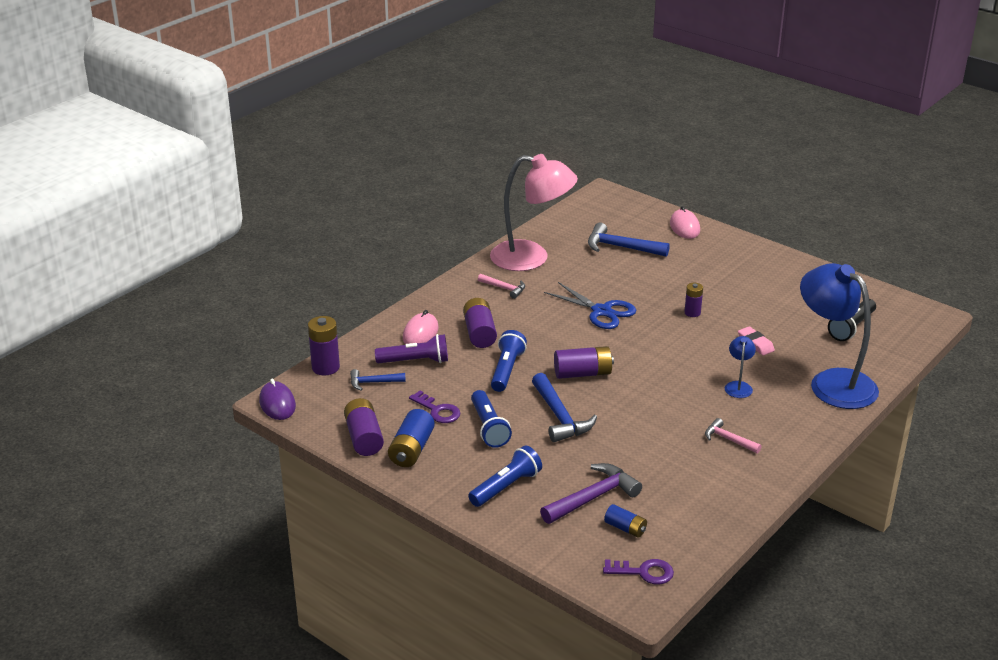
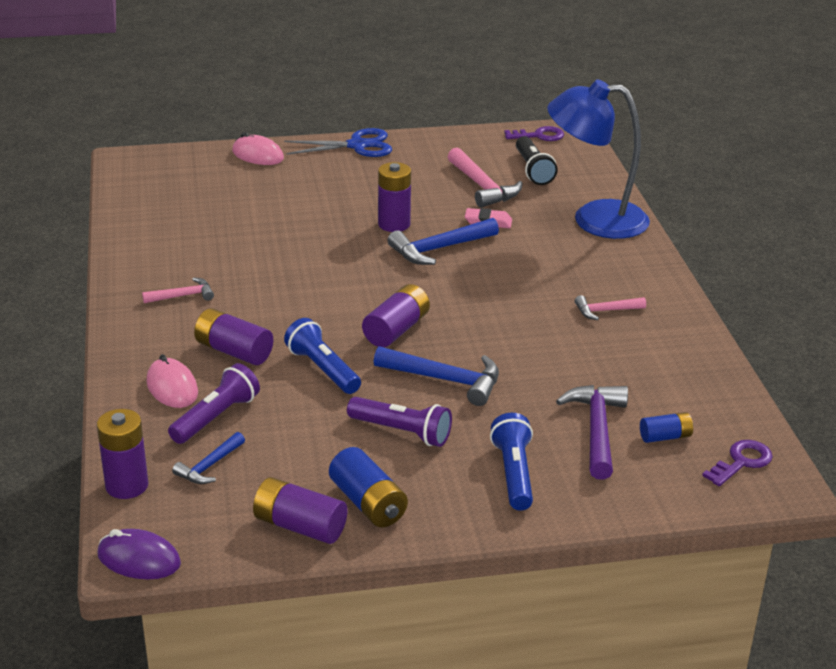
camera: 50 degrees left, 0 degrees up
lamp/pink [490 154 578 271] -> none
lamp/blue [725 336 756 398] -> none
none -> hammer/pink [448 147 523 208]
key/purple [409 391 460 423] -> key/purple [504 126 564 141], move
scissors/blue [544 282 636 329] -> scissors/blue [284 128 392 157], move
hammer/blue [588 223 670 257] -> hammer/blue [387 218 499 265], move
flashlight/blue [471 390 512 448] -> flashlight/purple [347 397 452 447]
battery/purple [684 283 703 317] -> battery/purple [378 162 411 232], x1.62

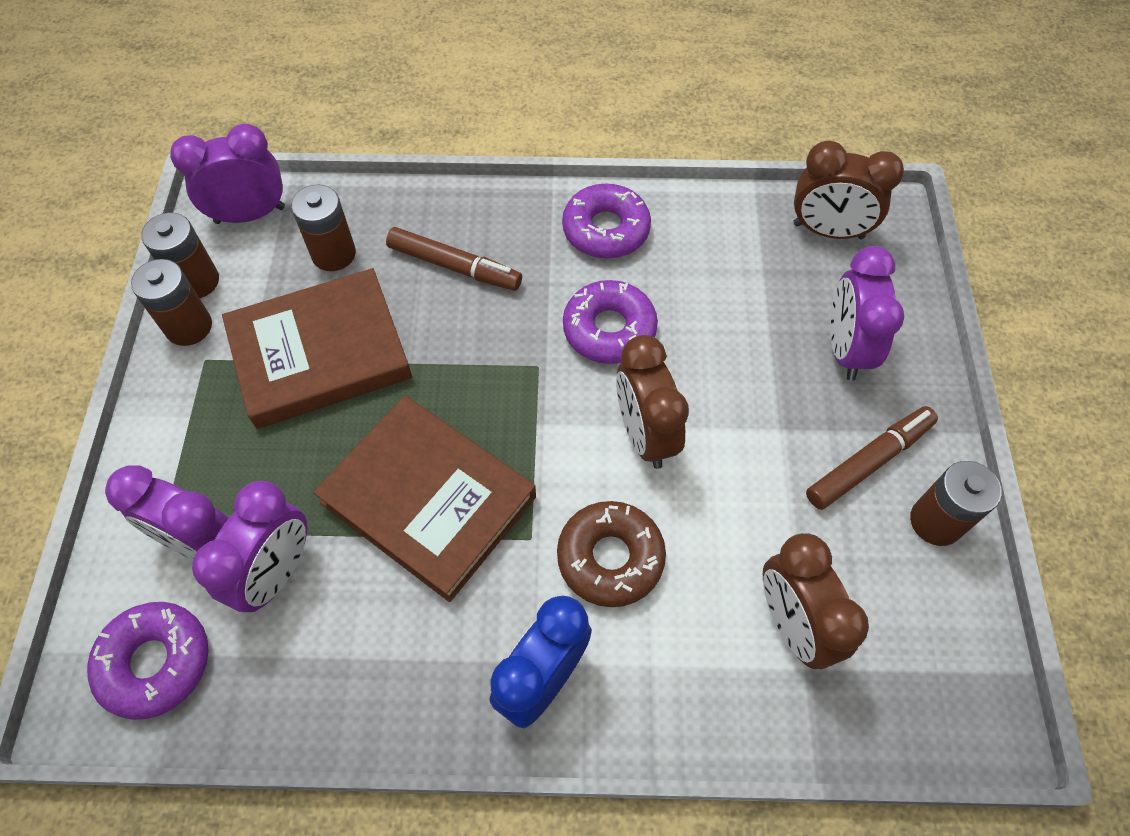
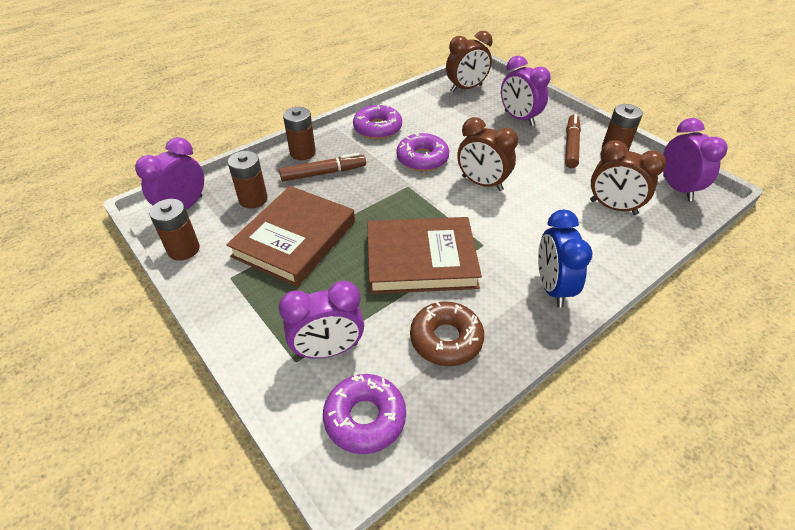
camera: 40 degrees left, 15 degrees down
battery/brown [131 259 212 346] -> battery/brown [283 107 316 160], move
clock/purple [192 481 307 612] -> clock/purple [663 118 728 201], move
donut/brown [557 501 666 607] -> donut/brown [410 301 484 366], move

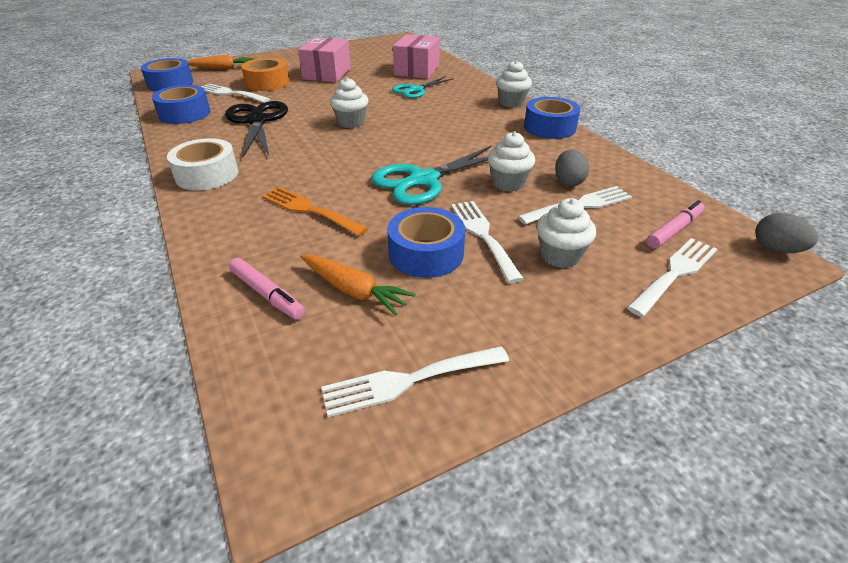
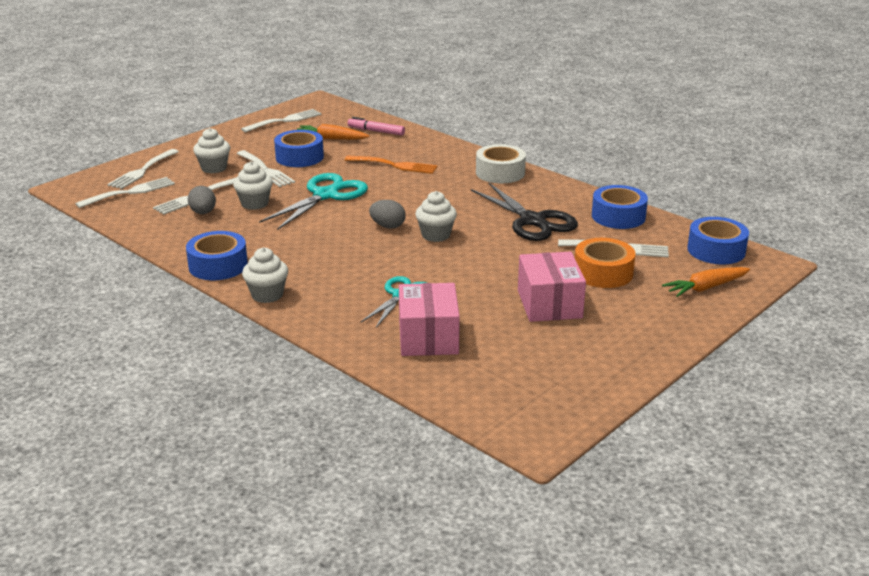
camera: 160 degrees right, 10 degrees down
egg/grey [755 213 818 253] -> egg/grey [369 200 406 229], move
marker/pink [646 200 705 249] -> fork/white [75 177 175 208]

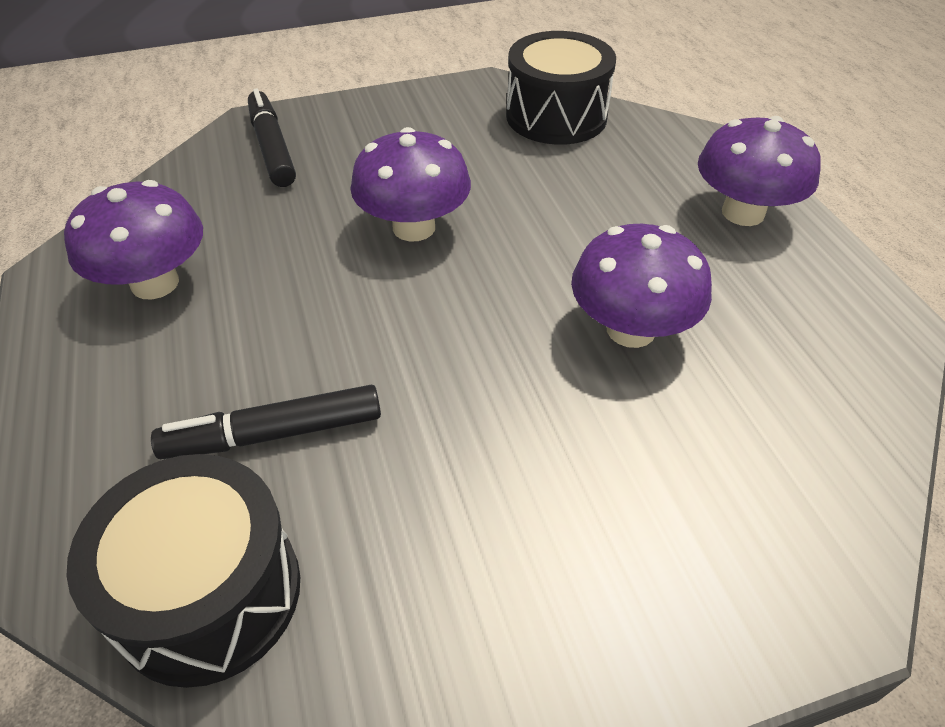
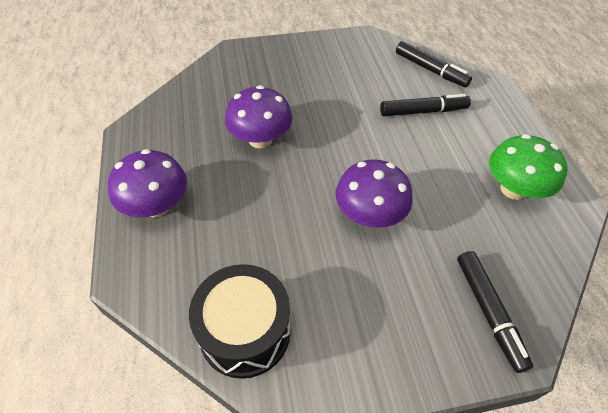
camera: 175 degrees left, 5 degrees up
drum/black [66 454 300 688] -> marker/black [396 41 472 87]
mushroom/purple [64 180 203 299] -> mushroom/green [489 134 568 200]

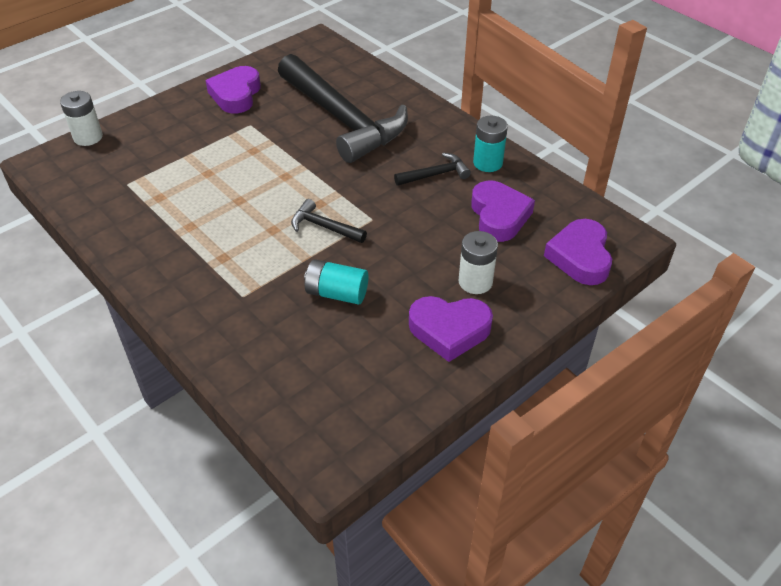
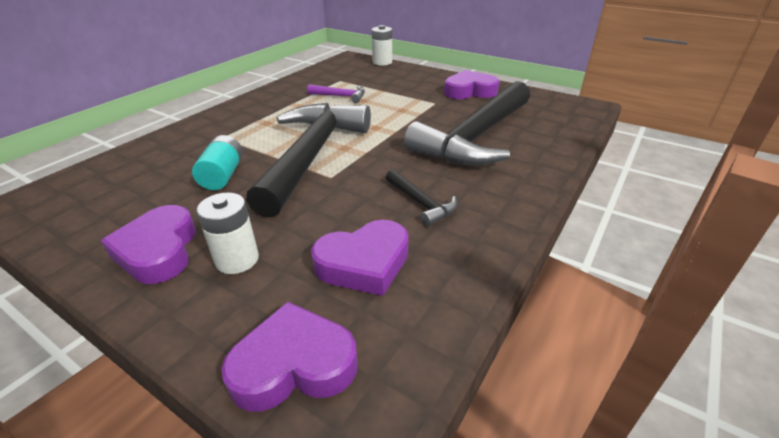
camera: 75 degrees right, 10 degrees down
battery/turquoise [473 116 508 172] -> none
none -> hammer/purple [307 84 365 103]
hammer/black [291 199 367 243] -> hammer/black [246 103 371 217], x2.44

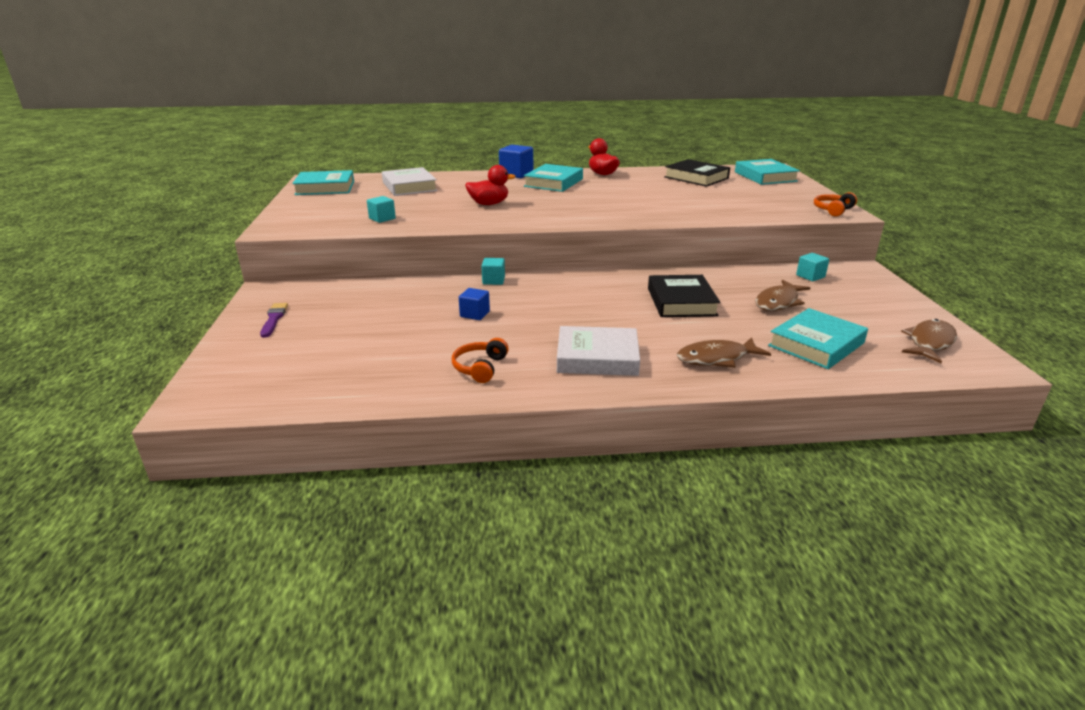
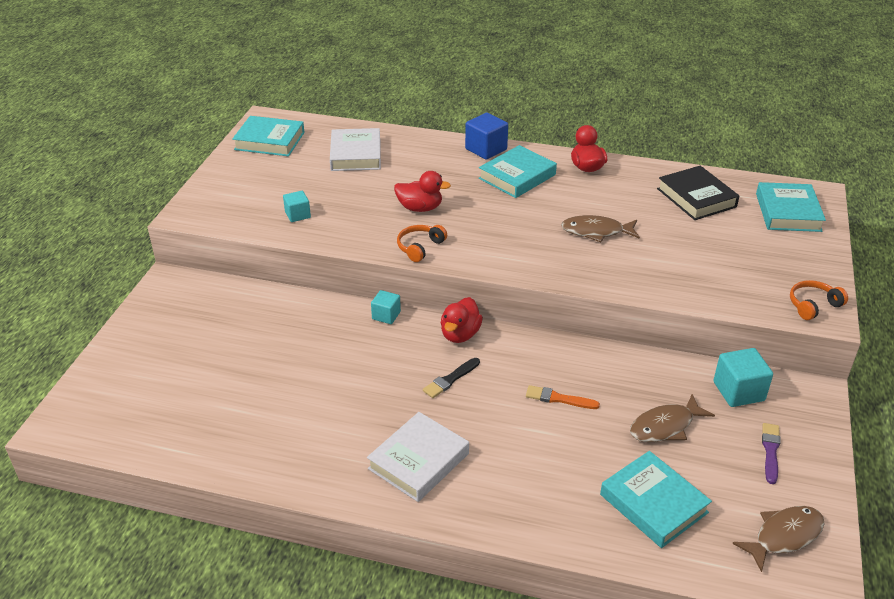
camera: 20 degrees right, 10 degrees up
cube/blue [459 288 490 320] -> none
none -> brush/black [423 358 480 398]
none -> duck/red [441 297 483 343]
brush/purple [260 303 288 338] -> brush/purple [762 423 781 484], move
headphones/orange [452 338 509 383] -> headphones/orange [397 225 447 262], move
fish/brown [676 337 771 368] -> fish/brown [561 215 640 242], move
book/black [648 275 720 317] -> brush/orange [526 385 600 409]
book/white [557 326 640 376] -> book/white [367 412 469 502], 75 degrees counterclockwise
book/turquoise [768 308 868 369] -> book/turquoise [600 451 712 548], 75 degrees clockwise
cube/turquoise [796 253 829 281] -> cube/turquoise [714 348 773 407], x1.61

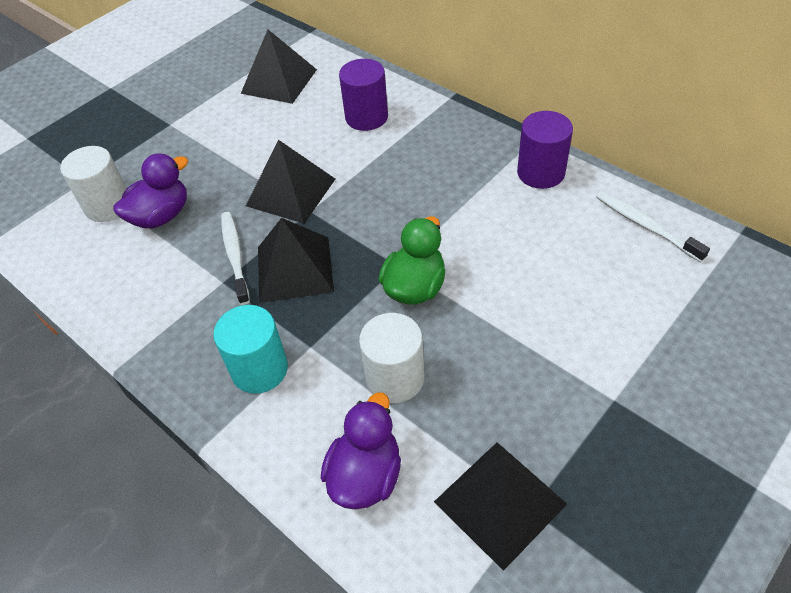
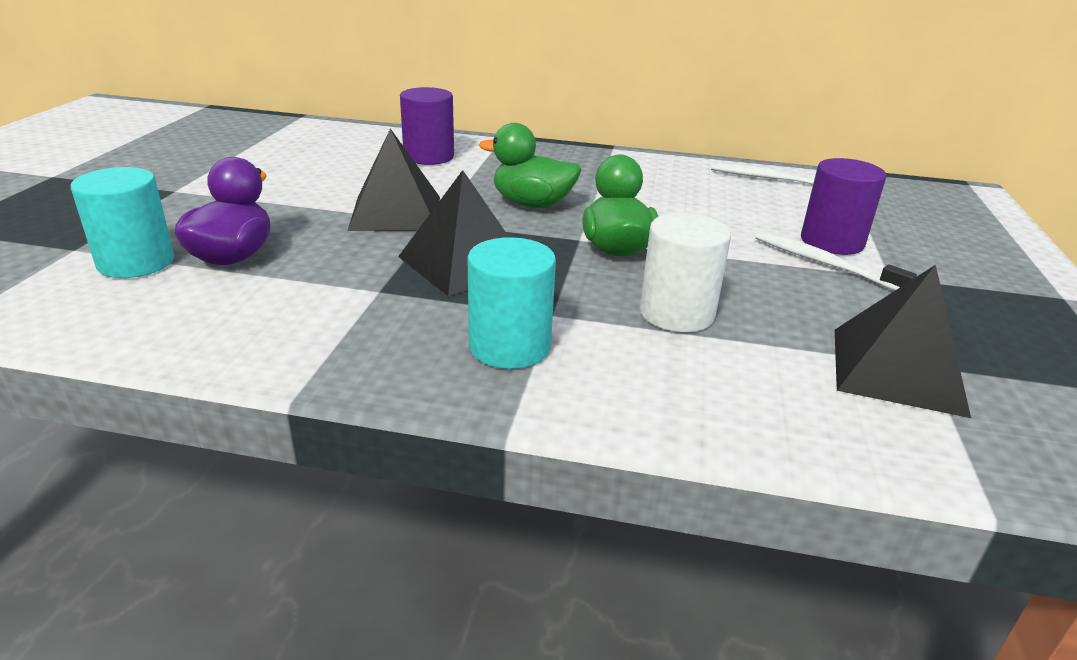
camera: 35 degrees left, 20 degrees down
pyramid/black [241 30 317 104] -> none
duck/purple [321 392 401 510] -> none
none -> duck/green [479 123 581 208]
toothbrush/white [221 212 250 305] -> toothbrush/white [755 231 917 291], move
cylinder/purple [517 111 573 189] -> cylinder/purple [801 158 886 255], move
cylinder/white [60 146 127 222] -> cylinder/turquoise [71 167 174 278]

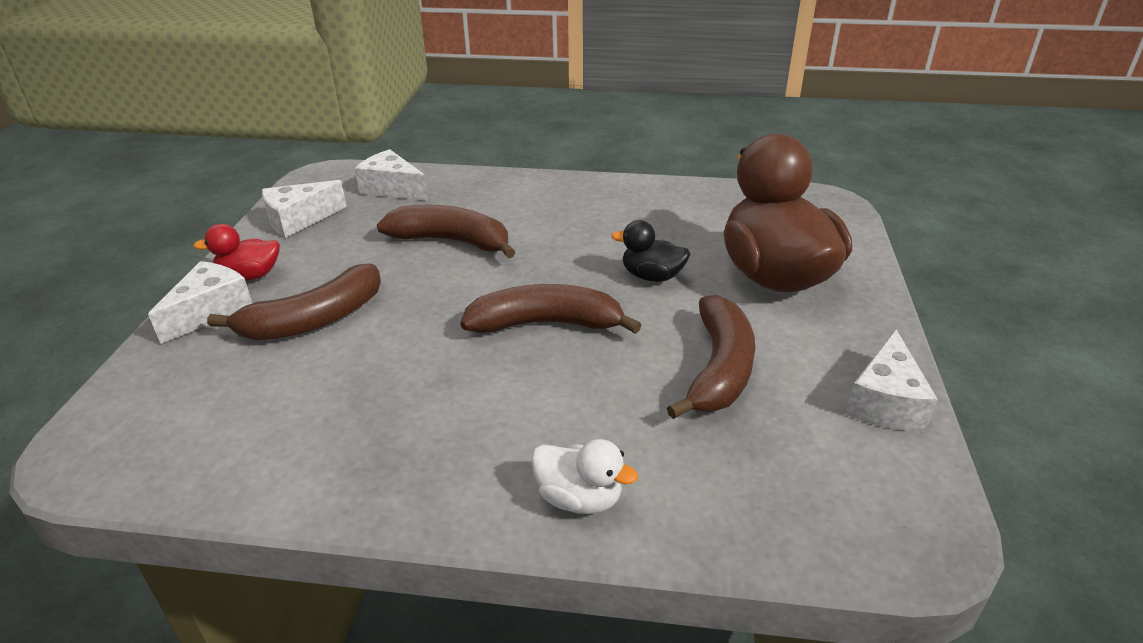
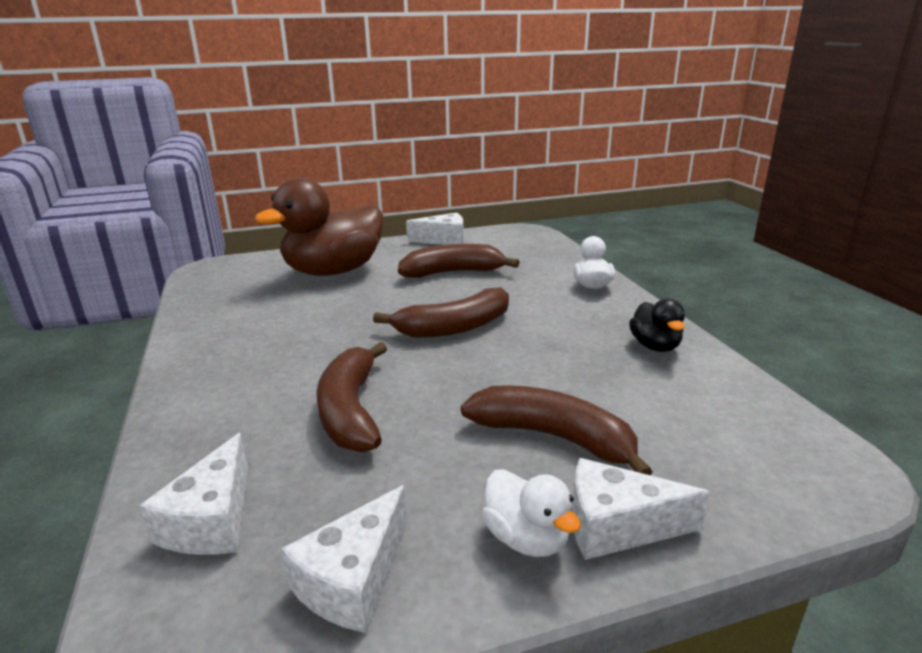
camera: 115 degrees left, 10 degrees down
duck/black [611 220 690 282] -> duck/black [629 299 685 352], move
duck/red [193 224 280 281] -> duck/white [482 469 581 557]
cheese/white [262 180 347 238] -> cheese/white [281 485 407 633], 90 degrees clockwise
banana/brown [460 284 642 334] -> banana/brown [373 287 509 338], 90 degrees counterclockwise

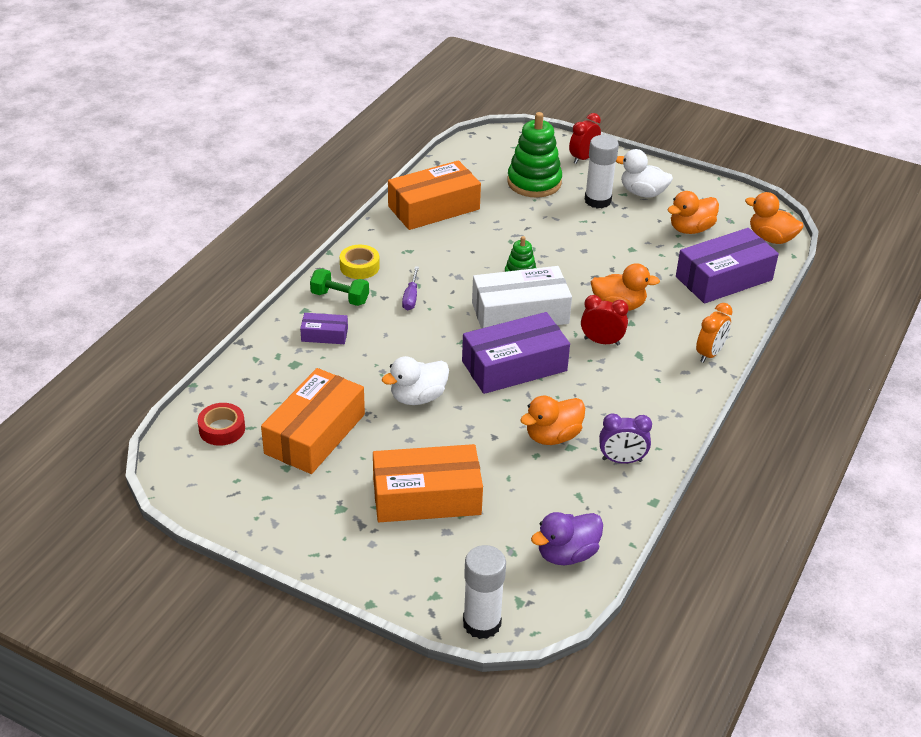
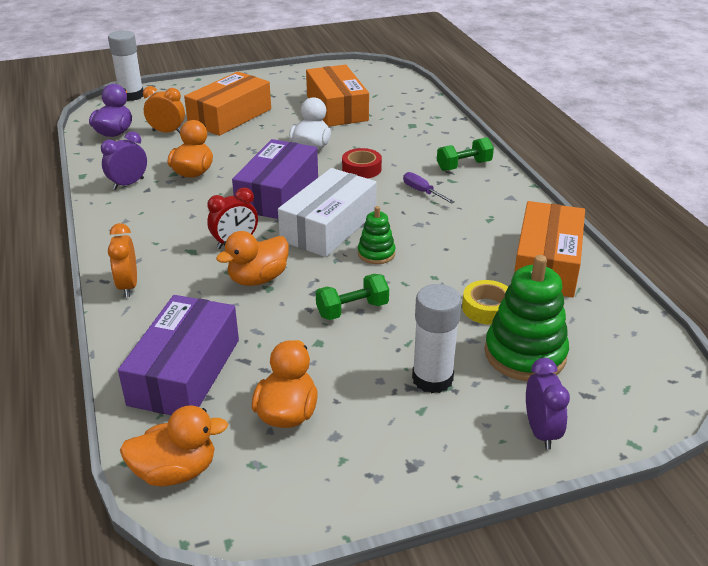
camera: 135 degrees right, 5 degrees down
box/purple [300 313 348 344] -> none
duck/white [616 149 673 198] -> none
none -> clock/orange [143 86 185 133]
none -> dumbbell/green [316 274 389 320]
tape/red [198 403 245 446] -> tape/red [342 148 382 179], move
tape/yellow [340 245 380 279] -> tape/yellow [462 280 508 325], move
clock/red [569 113 601 164] -> clock/purple [526 358 570 450]

